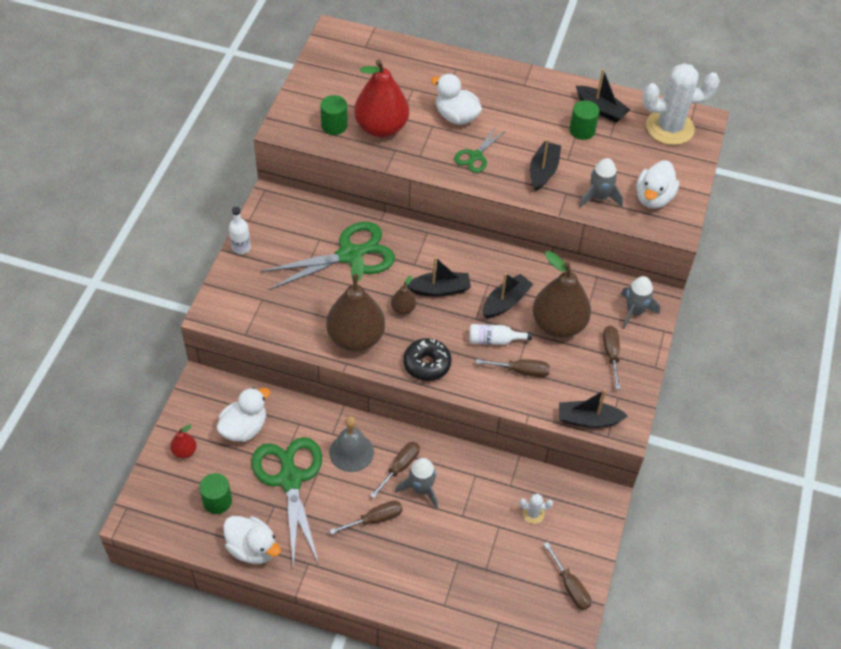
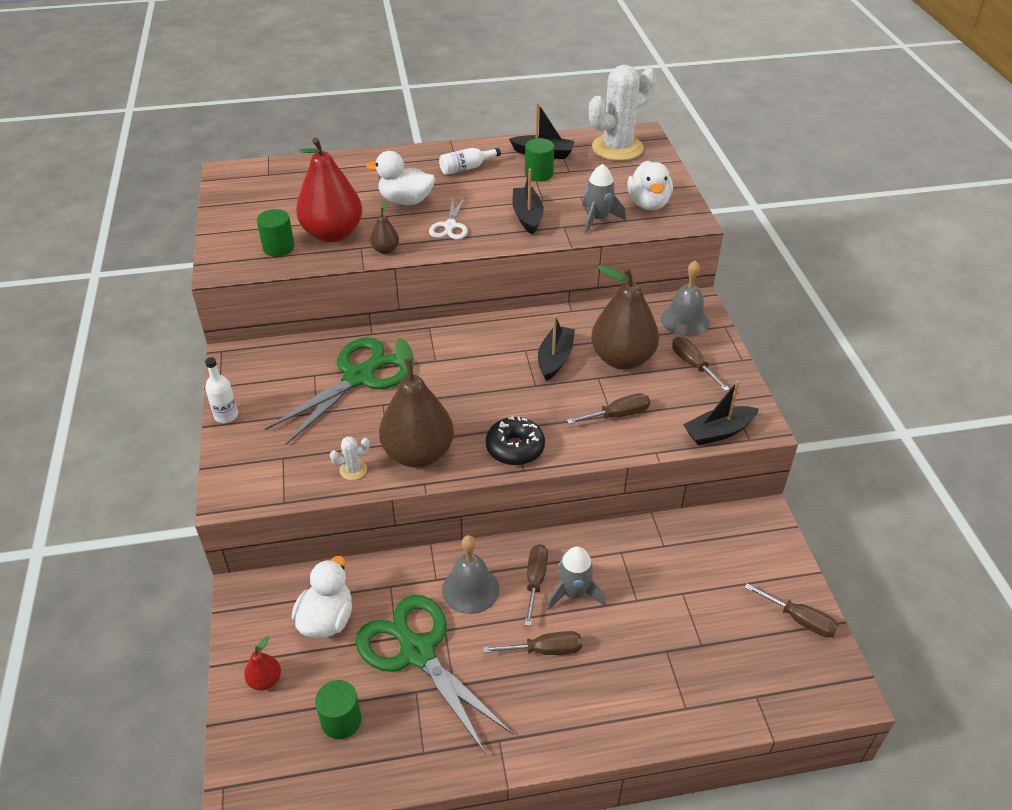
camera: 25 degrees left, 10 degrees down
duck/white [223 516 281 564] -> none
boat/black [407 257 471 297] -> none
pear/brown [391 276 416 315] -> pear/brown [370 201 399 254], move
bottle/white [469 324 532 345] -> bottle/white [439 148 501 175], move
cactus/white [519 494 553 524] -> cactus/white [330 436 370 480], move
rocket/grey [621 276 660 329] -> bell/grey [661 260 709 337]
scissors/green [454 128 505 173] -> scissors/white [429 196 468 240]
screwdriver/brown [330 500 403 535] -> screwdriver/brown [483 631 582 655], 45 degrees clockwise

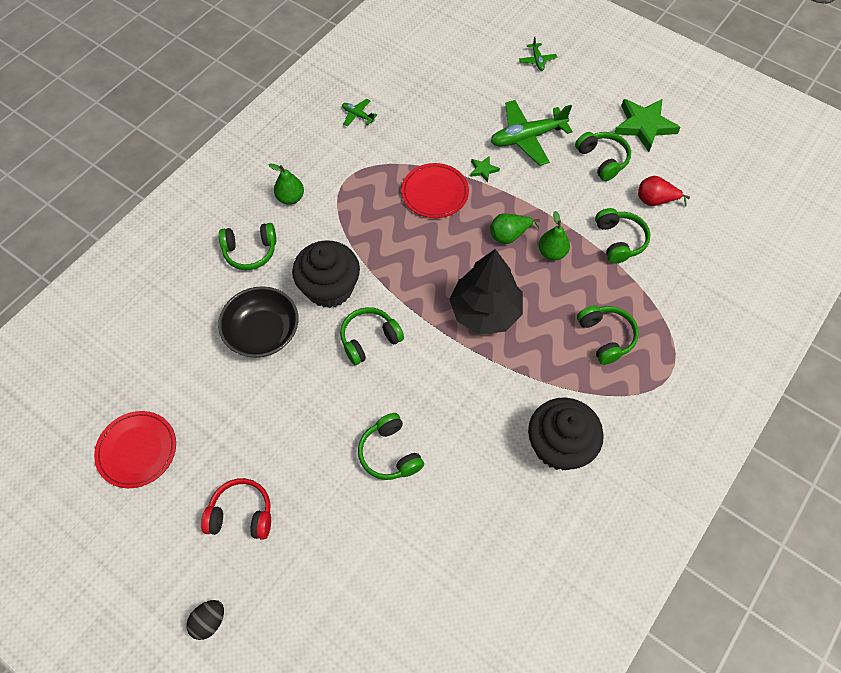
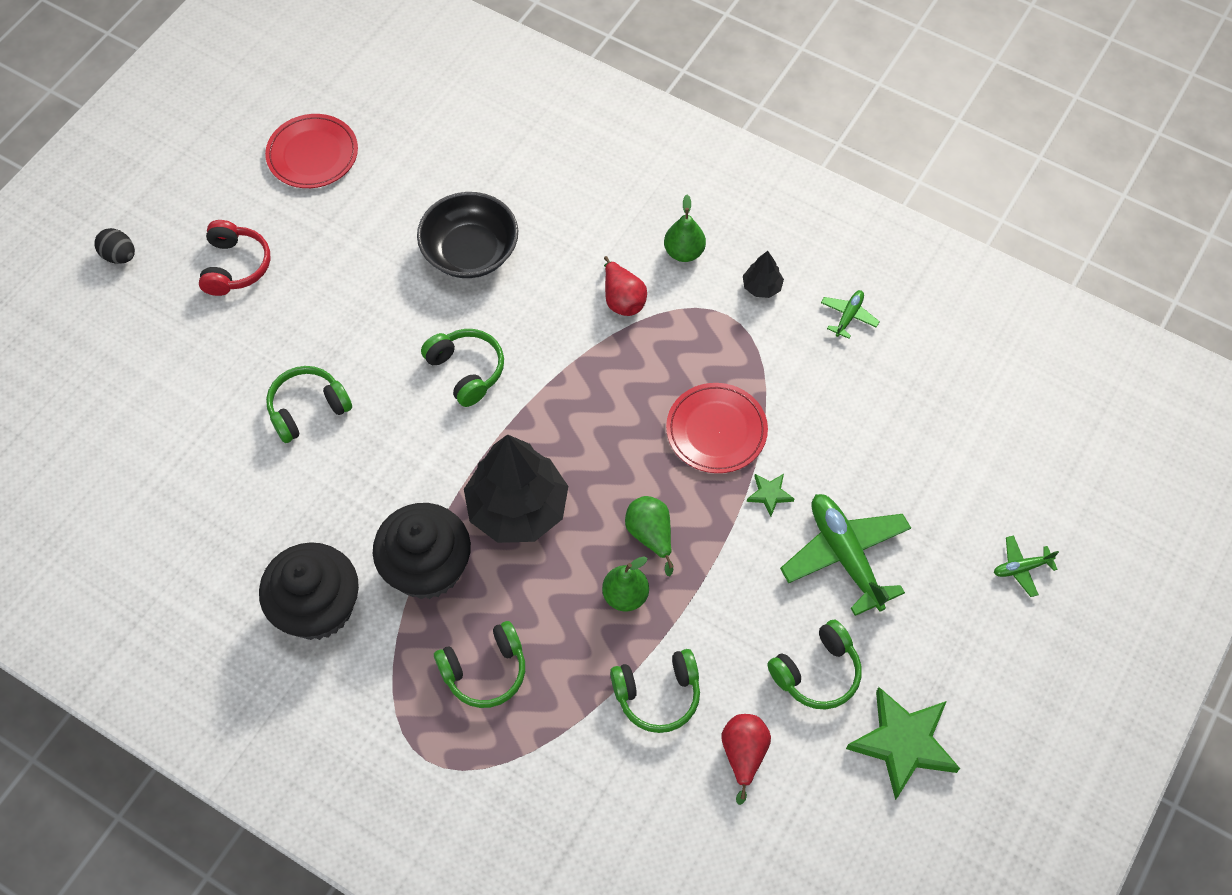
camera: 85 degrees right, 0 degrees up
headphones/green [219 223 276 270] -> none
none -> pear/red [604 256 647 316]
none -> tree/black [743 251 784 298]
cupcake/black [292 240 360 308] -> cupcake/black [373 503 471 599], move

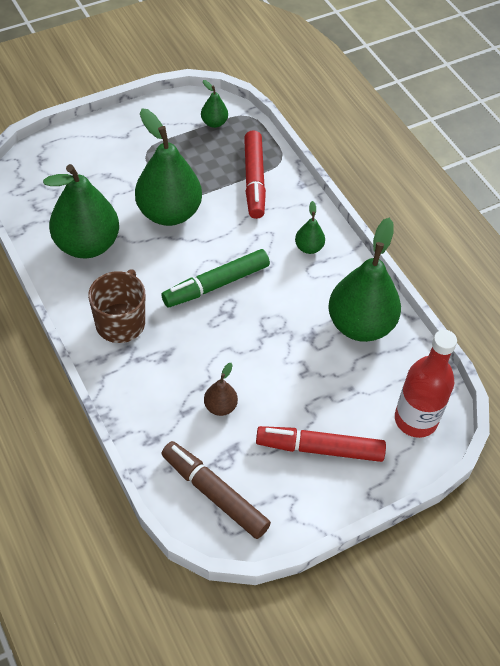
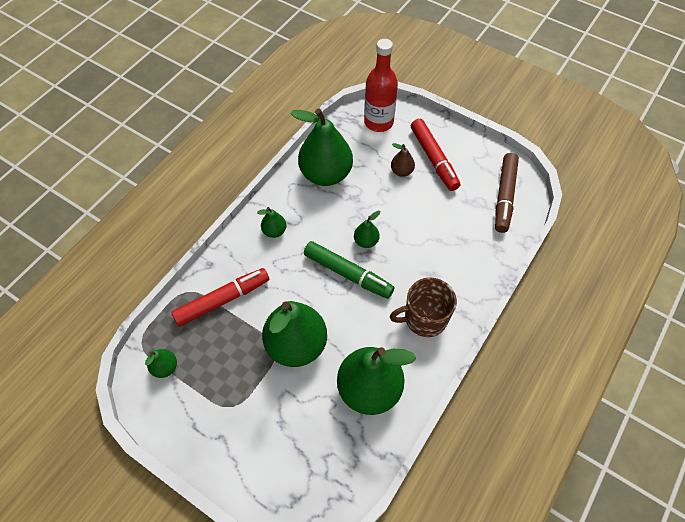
camera: 115 degrees left, 5 degrees up
none -> pear/green [354 211 380 248]
pear/brown [204 363 238 416] -> pear/brown [391 143 415 177], move

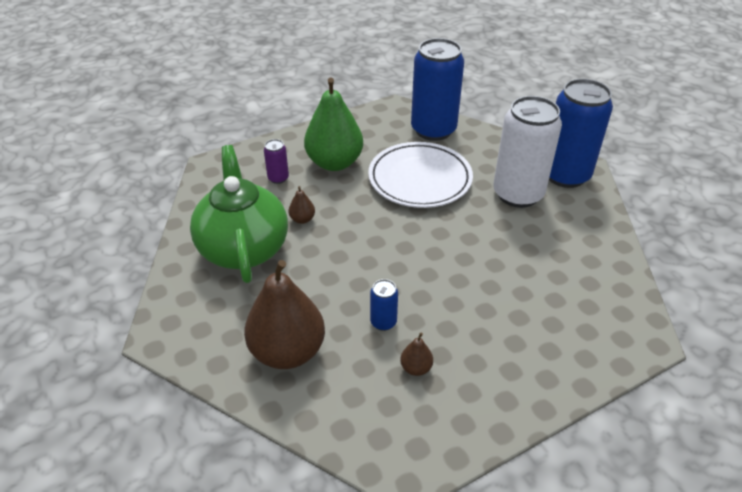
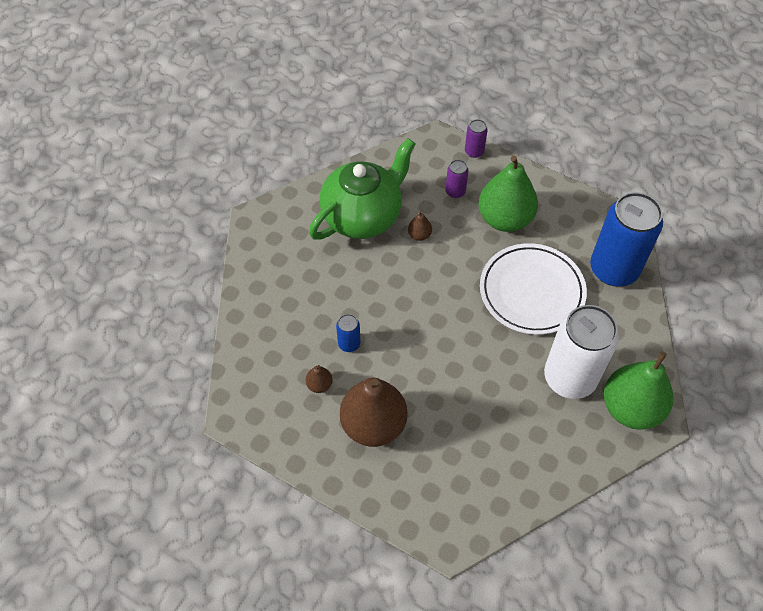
camera: 60 degrees right, 15 degrees up
none -> can/purple [465 119 488 158]
pear/brown [244 260 325 369] -> pear/brown [340 377 408 447], move
can/blue [549 79 613 188] -> pear/green [604 351 673 430]

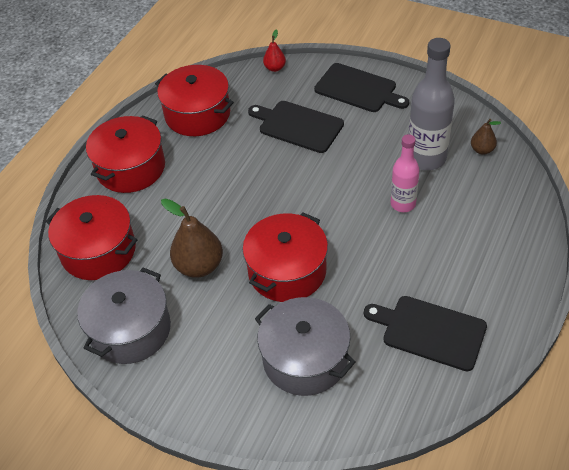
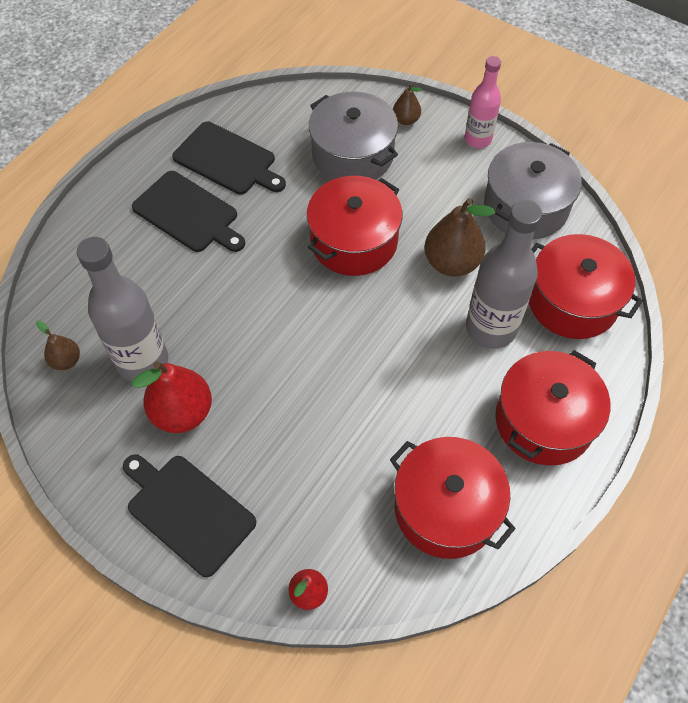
camera: 175 degrees left, 10 degrees up
none -> pear/red [132 361 212 433]
none -> pear/brown [393 83 422 125]
none -> bottle/grey [466 200 542 349]
cutting board/black [248 101 344 153] -> cutting board/black [132 171 245 252], move
bottle/pink [390 134 420 212] -> bottle/pink [465 56 501 148], move

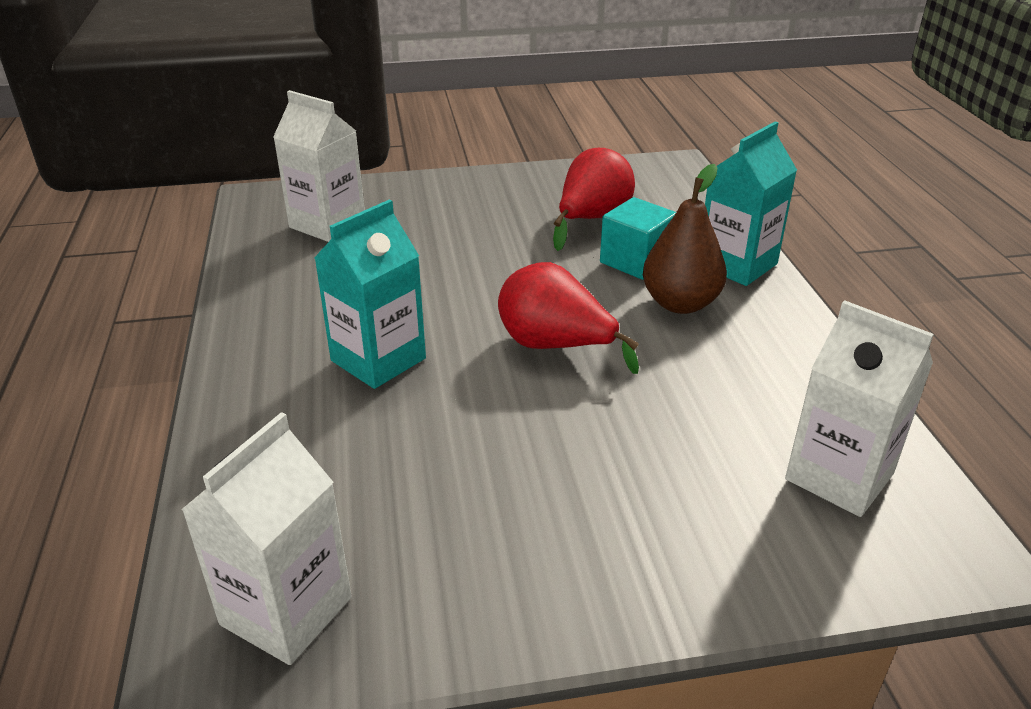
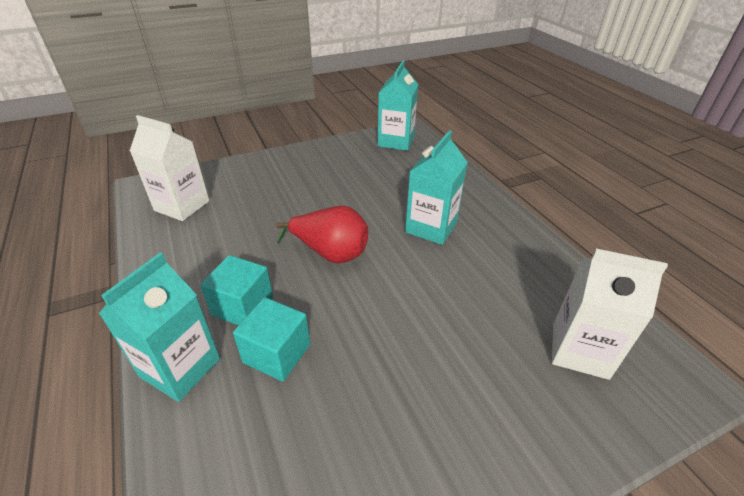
camera: 165 degrees right, 5 degrees up
pear/red [553 148 635 251] -> none
pear/brown [643 164 727 314] -> cube/turquoise [200 255 273 325]
carton/white [181 412 352 665] -> carton/turquoise [378 60 419 151]

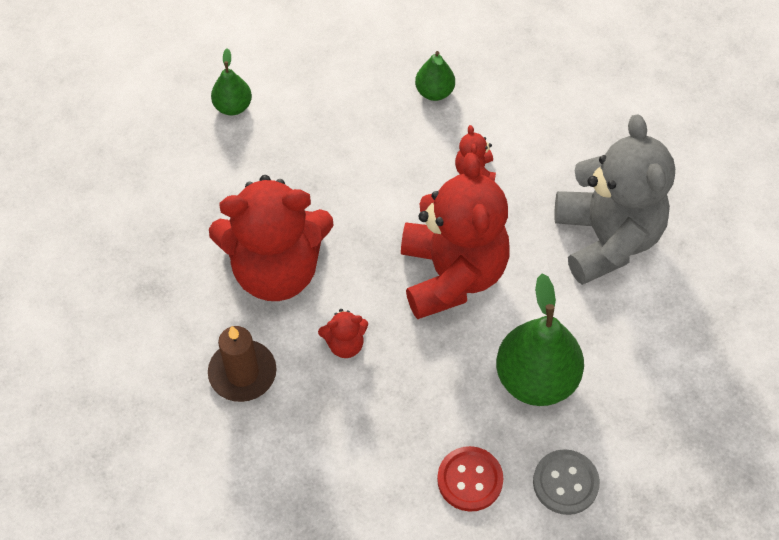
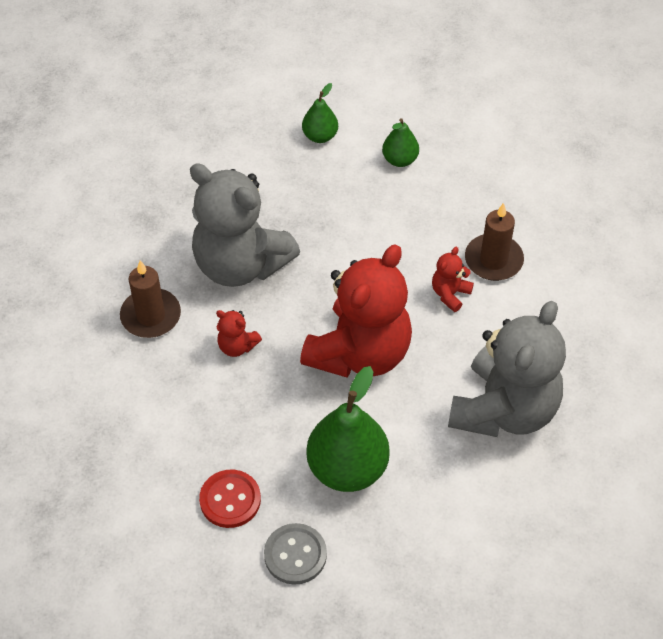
camera: 40 degrees right, 5 degrees down
none -> candle/brown [465 203 524 281]
pear/green [415 51 455 101] -> pear/green [382 118 419 167], move
teddy bear/red [209 175 334 301] -> teddy bear/grey [190 163 300 287]

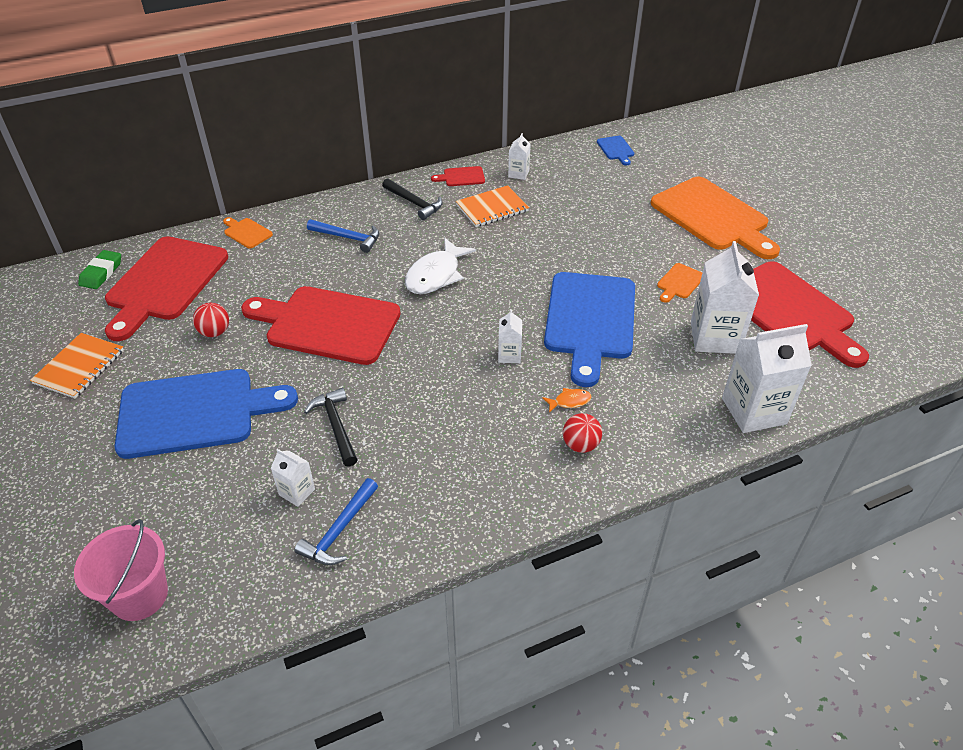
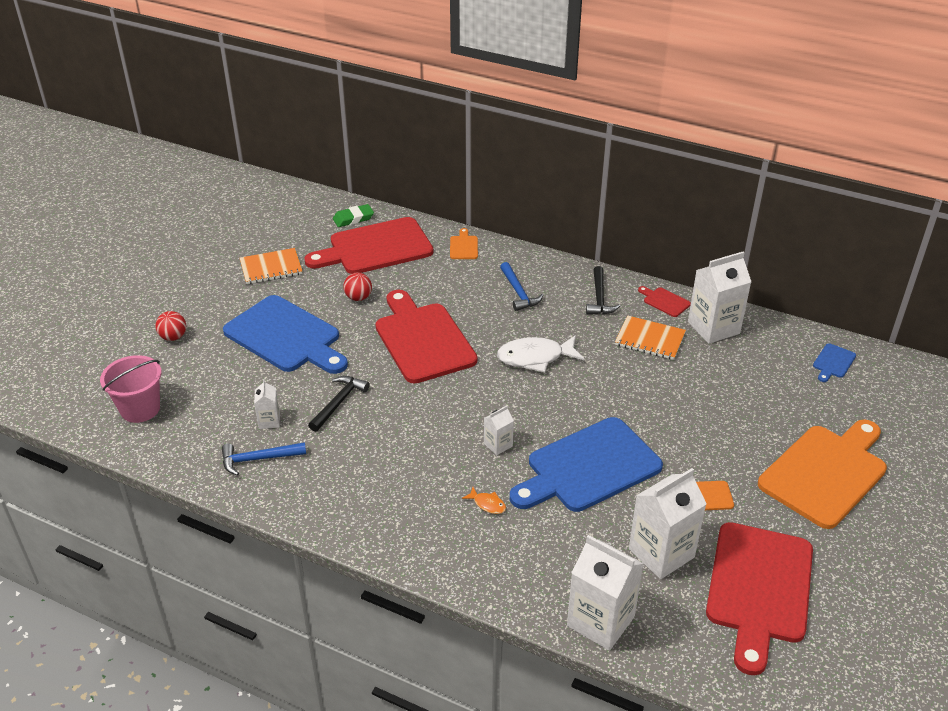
camera: 50 degrees right, 5 degrees down
ball/red [563 413 602 453] -> ball/red [155 311 186 341], move
cutting board/orange [651 177 780 259] -> cutting board/orange [758 419 887 529], 150 degrees counterclockwise
carton/white [508 133 531 180] -> carton/white [688 251 751 344], x2.04

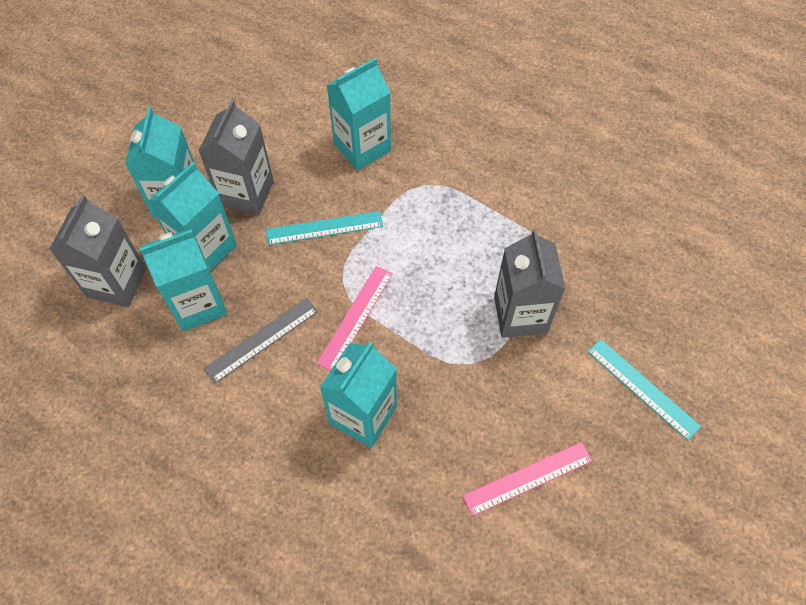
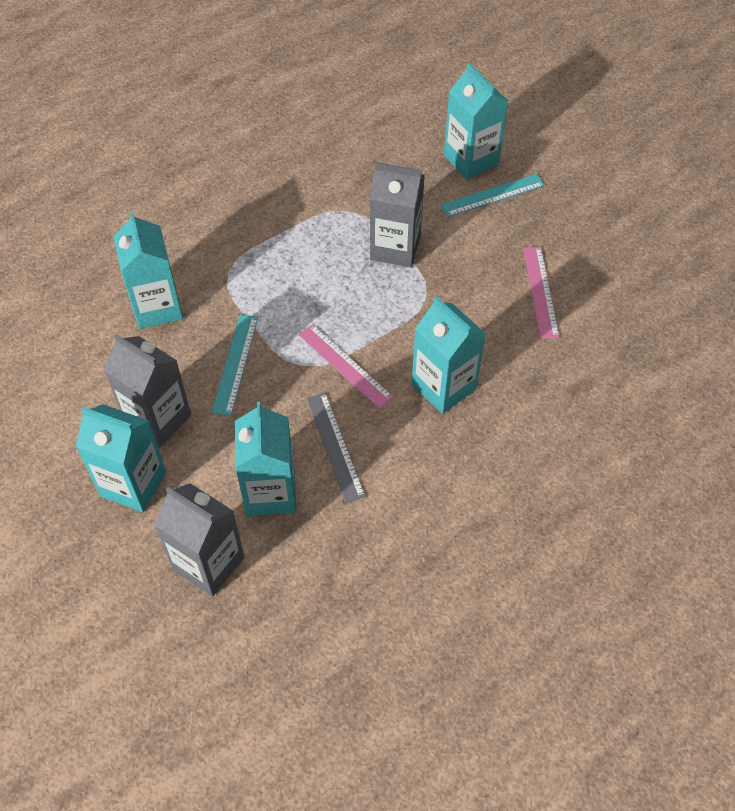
camera: 70 degrees left, 5 degrees down
carton/turquoise [148 162 237 271] -> carton/turquoise [444 63 508 179], move

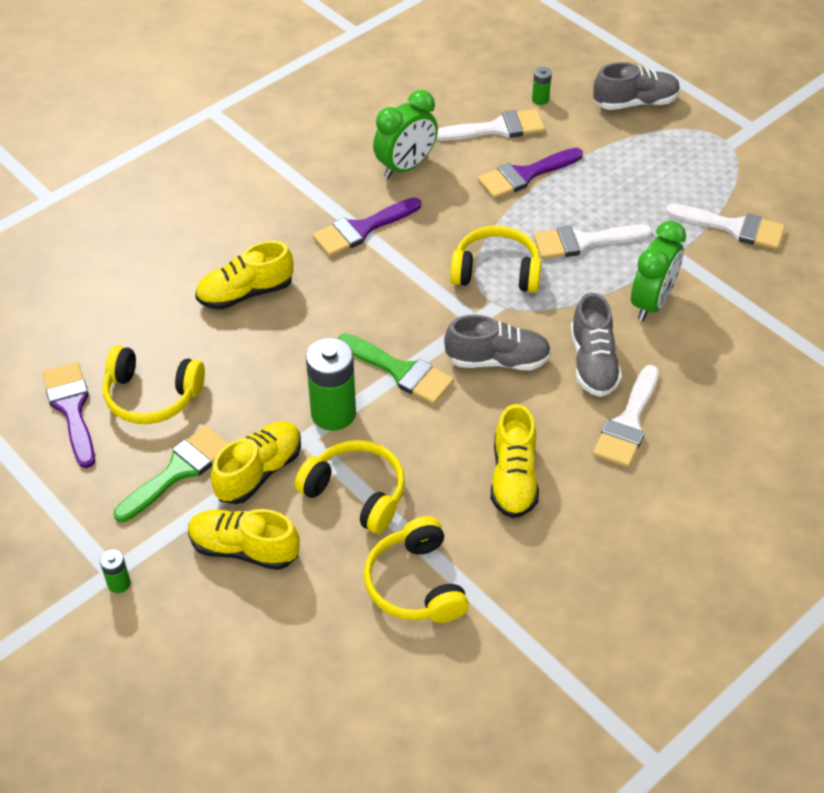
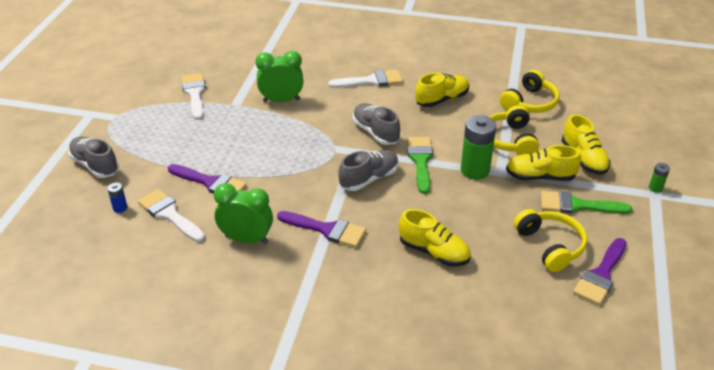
camera: 125 degrees left, 10 degrees down
headphones/yellow [450 226 541 293] -> none
brush/white [533 225 652 259] -> none
shoe/grey [571 293 622 397] -> shoe/grey [339 150 399 191], move
battery/green [532 67 552 105] -> battery/blue [107 182 127 213]

